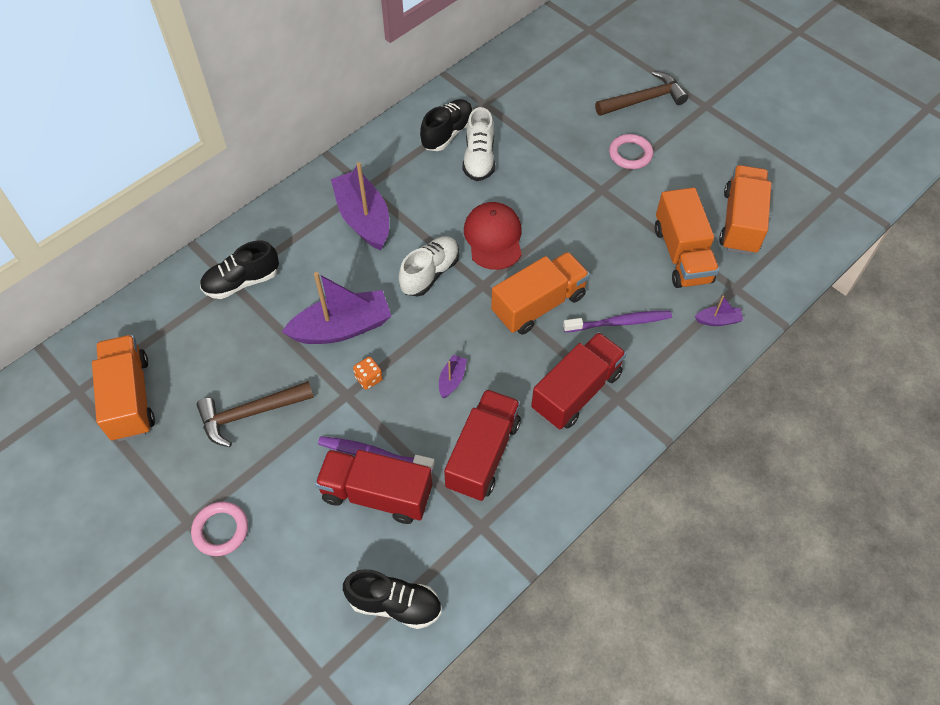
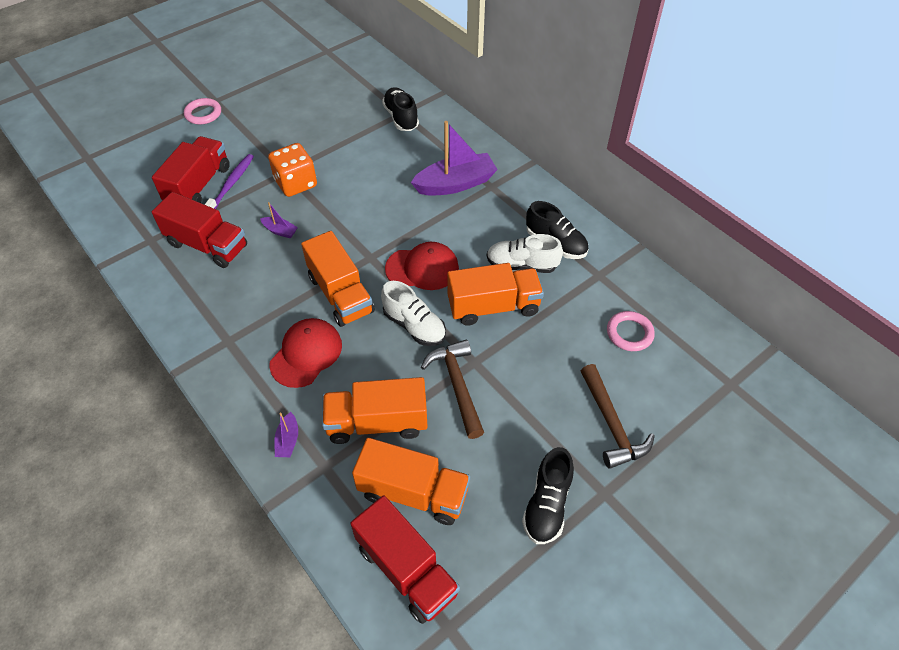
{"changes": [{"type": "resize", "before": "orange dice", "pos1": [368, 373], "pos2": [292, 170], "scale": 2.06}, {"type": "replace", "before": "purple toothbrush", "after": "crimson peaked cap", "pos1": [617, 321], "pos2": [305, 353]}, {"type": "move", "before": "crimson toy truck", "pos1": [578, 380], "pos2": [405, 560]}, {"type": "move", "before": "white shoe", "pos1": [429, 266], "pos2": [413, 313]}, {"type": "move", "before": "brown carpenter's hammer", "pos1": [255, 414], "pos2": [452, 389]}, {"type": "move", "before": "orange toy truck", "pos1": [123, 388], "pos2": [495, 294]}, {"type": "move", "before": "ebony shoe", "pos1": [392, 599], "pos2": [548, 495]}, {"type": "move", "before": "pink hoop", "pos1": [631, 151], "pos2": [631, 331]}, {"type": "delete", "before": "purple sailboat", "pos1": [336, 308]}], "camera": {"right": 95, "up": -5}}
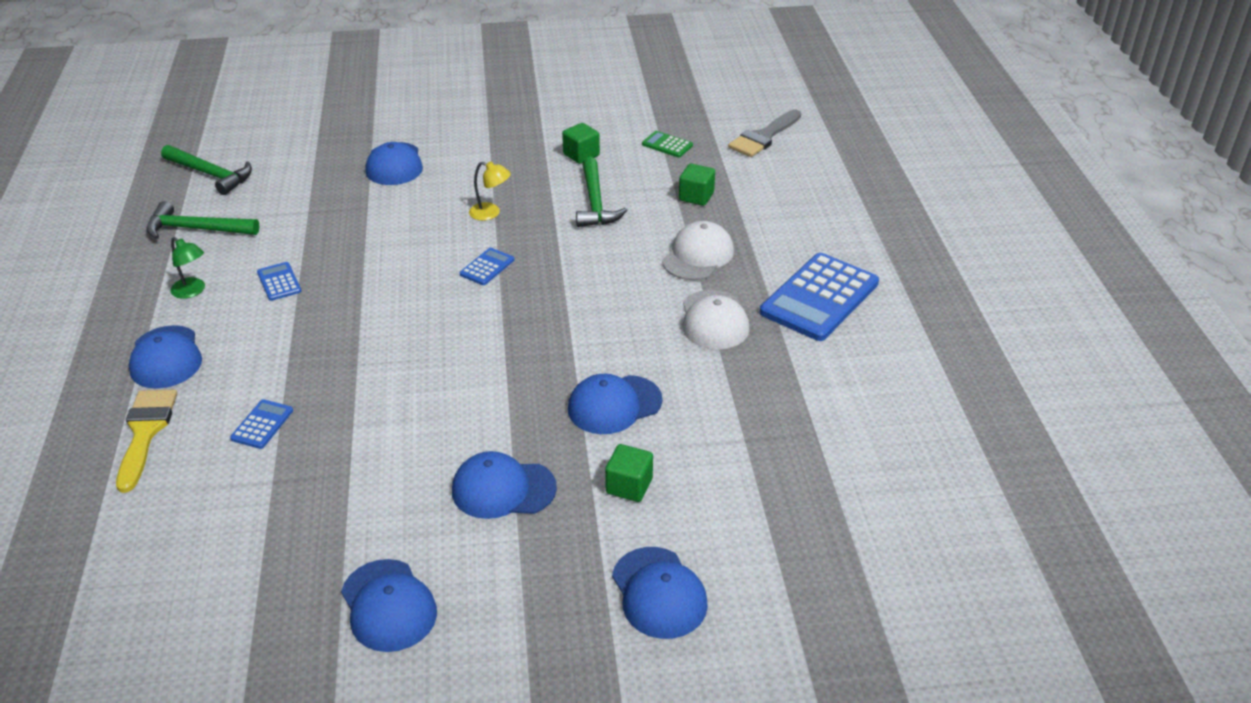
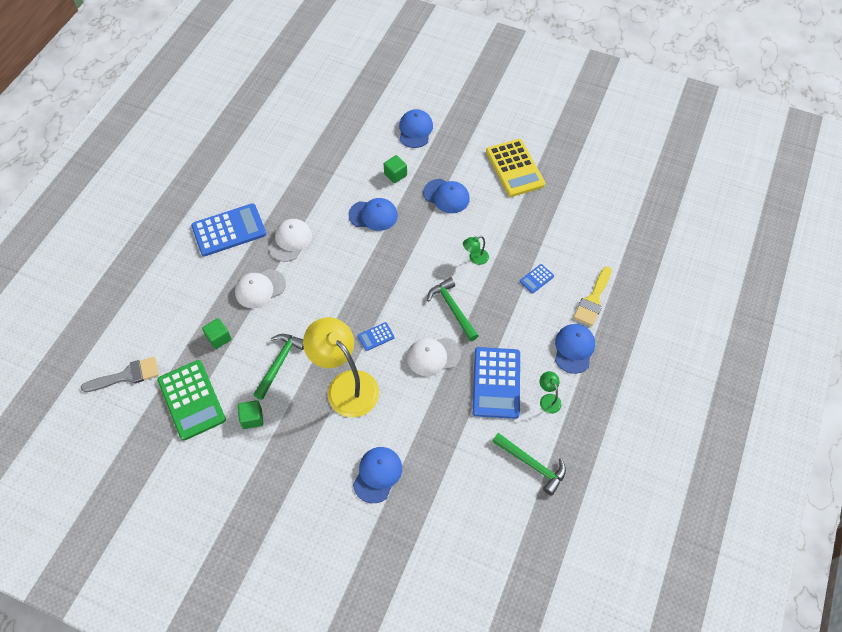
{"changes": [{"type": "resize", "before": "leaf-green pocket calculator", "pos1": [667, 144], "pos2": [192, 400], "scale": 2.22}, {"type": "resize", "before": "golden lamp", "pos1": [490, 191], "pos2": [341, 367], "scale": 2.41}, {"type": "insert", "after": "white peaked cap", "pos2": [434, 356]}, {"type": "move", "before": "leaf-green carpenter's hammer", "pos1": [206, 170], "pos2": [452, 309]}, {"type": "insert", "after": "leaf-green lamp", "pos2": [476, 250]}, {"type": "resize", "before": "royal blue pocket calculator", "pos1": [279, 281], "pos2": [496, 383], "scale": 2.22}, {"type": "replace", "before": "royal blue peaked cap", "after": "golden pocket calculator", "pos1": [389, 605], "pos2": [515, 168]}], "camera": {"right": -150, "up": 20}}
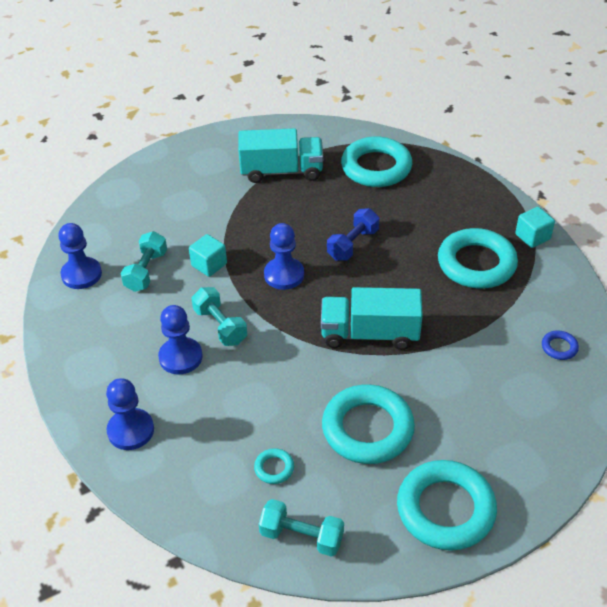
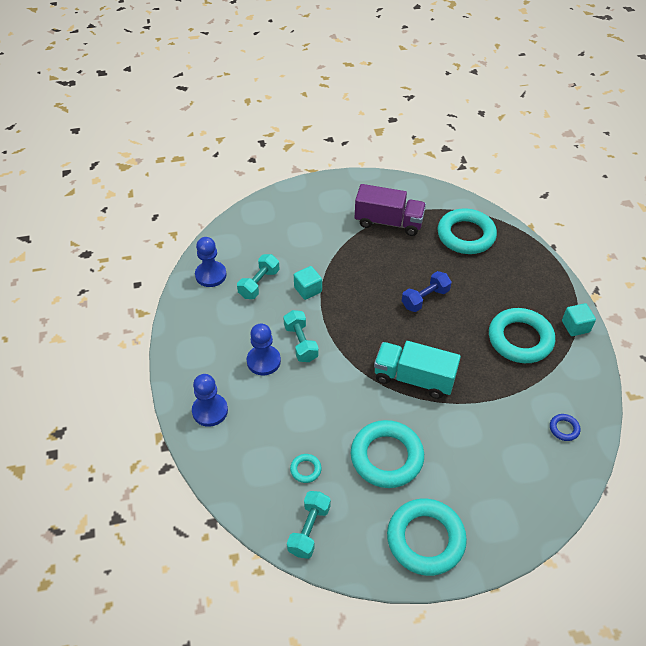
{"changes": [{"type": "rotate", "before": "teal dumbbell", "pos1": [301, 528], "pos2": [309, 525], "turn": 75}, {"type": "recolor", "before": "teal toy truck", "after": "purple toy truck", "pos1": [280, 155], "pos2": [390, 210]}, {"type": "delete", "before": "royal blue chess pawn", "pos1": [284, 256]}], "camera": {"right": 15, "up": 5}}
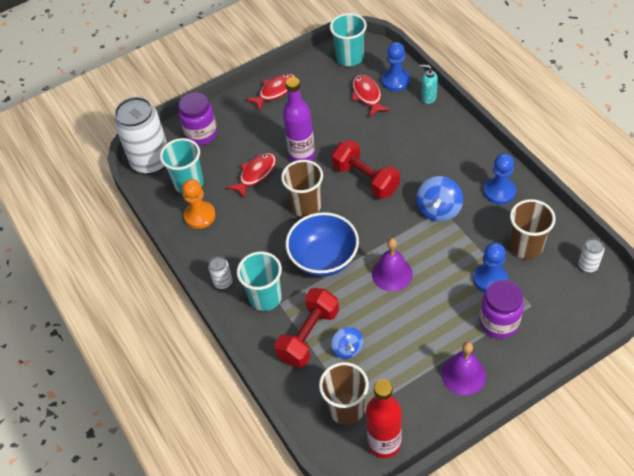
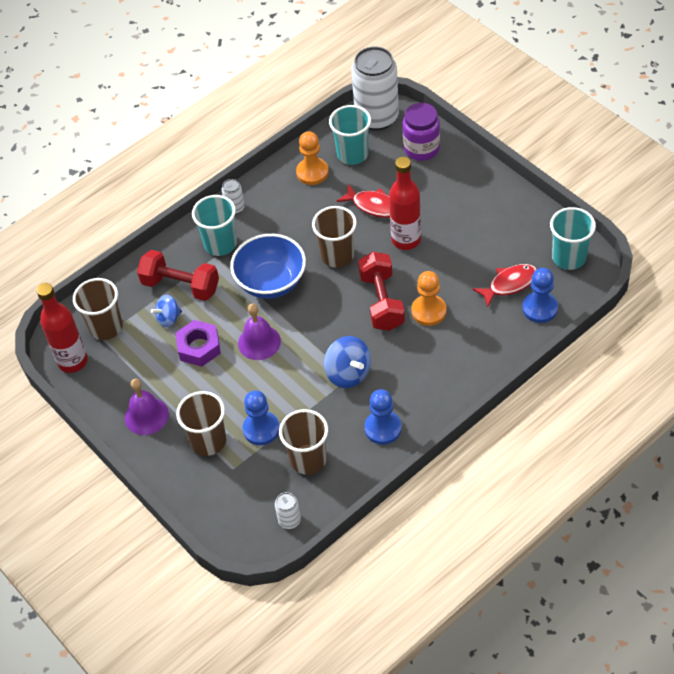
{"changes": [{"type": "insert", "after": "purple hex nut", "pos2": [198, 343]}, {"type": "replace", "before": "purple jar", "after": "brown tumbler", "pos1": [501, 309], "pos2": [201, 423]}, {"type": "rotate", "before": "royal blue toy top", "pos1": [439, 199], "pos2": [347, 362], "turn": -135}, {"type": "rotate", "before": "crimson dumbbell", "pos1": [366, 169], "pos2": [381, 291], "turn": -45}, {"type": "recolor", "before": "purple bottle", "after": "crimson bottle", "pos1": [299, 119], "pos2": [405, 203]}, {"type": "insert", "after": "orange chess pawn", "pos2": [429, 298]}, {"type": "delete", "before": "crimson fish figure", "pos1": [270, 92]}, {"type": "delete", "before": "teal soap pump", "pos1": [428, 84]}], "camera": {"right": 80, "up": 0}}
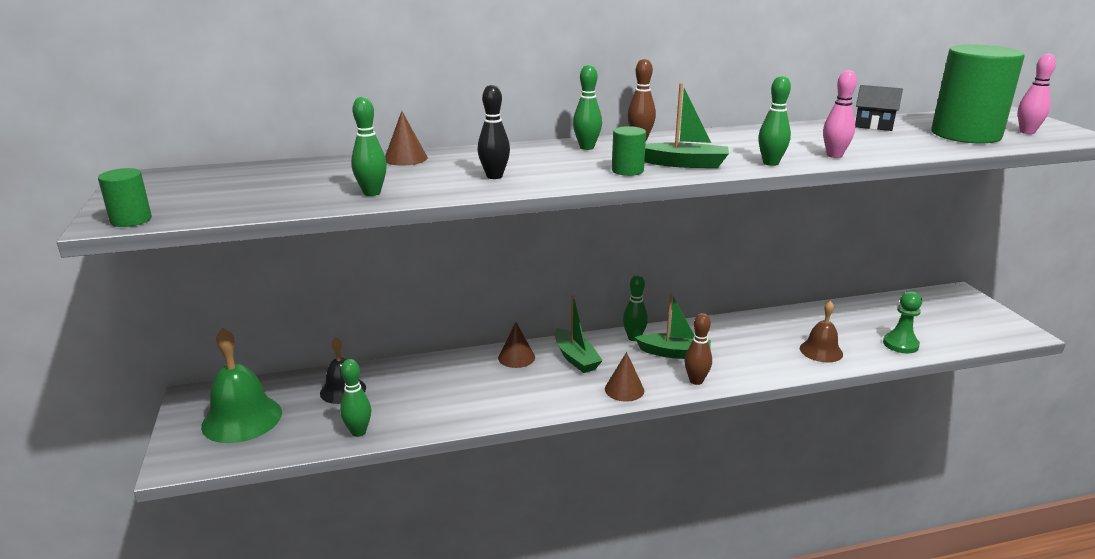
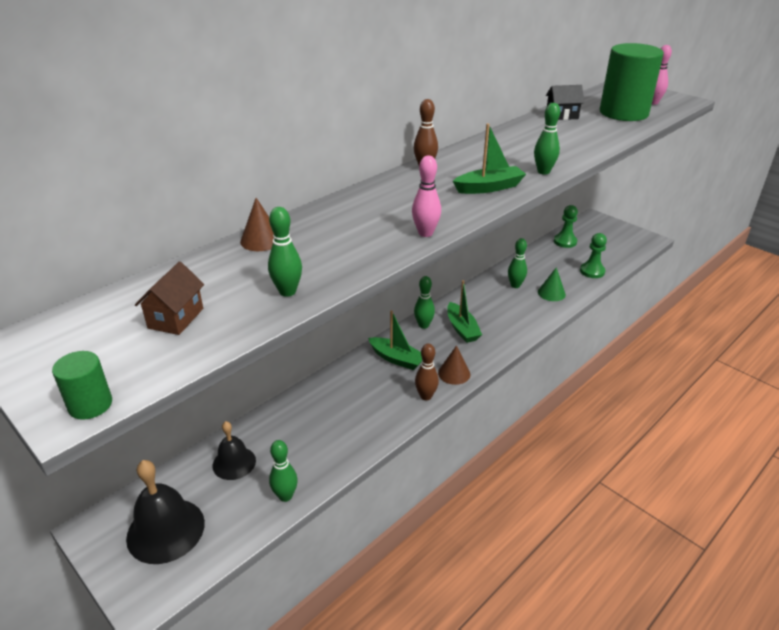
{"changes": [{"type": "recolor", "before": "leaf-green hand bell", "after": "ebony hand bell", "pos1": [241, 385], "pos2": [165, 512]}, {"type": "insert", "after": "brown toy house", "pos2": [169, 298]}, {"type": "move", "before": "pink tenpin", "pos1": [840, 114], "pos2": [426, 196]}, {"type": "move", "before": "brown tenpin", "pos1": [698, 349], "pos2": [427, 371]}, {"type": "rotate", "before": "leaf-green sailboat", "pos1": [672, 326], "pos2": [464, 311], "turn": 90}, {"type": "move", "before": "leaf-green tenpin", "pos1": [587, 107], "pos2": [517, 263]}, {"type": "replace", "before": "brown hand bell", "after": "leaf-green solid cone", "pos1": [821, 331], "pos2": [552, 284]}, {"type": "insert", "after": "leaf-green chess pawn", "pos2": [566, 226]}, {"type": "delete", "before": "ebony tenpin", "pos1": [493, 132]}, {"type": "delete", "before": "brown solid cone", "pos1": [516, 345]}, {"type": "delete", "before": "leaf-green cylinder shape", "pos1": [629, 151]}], "camera": {"right": -30, "up": 10}}
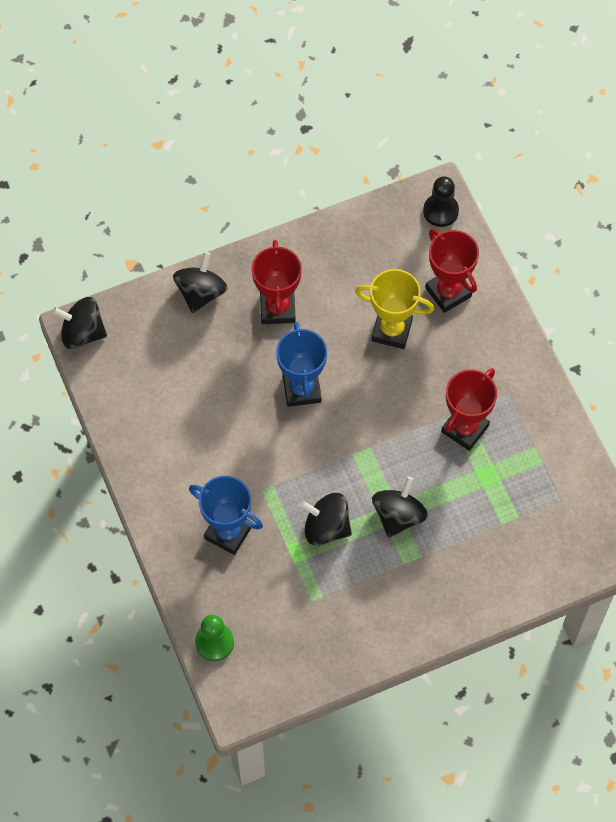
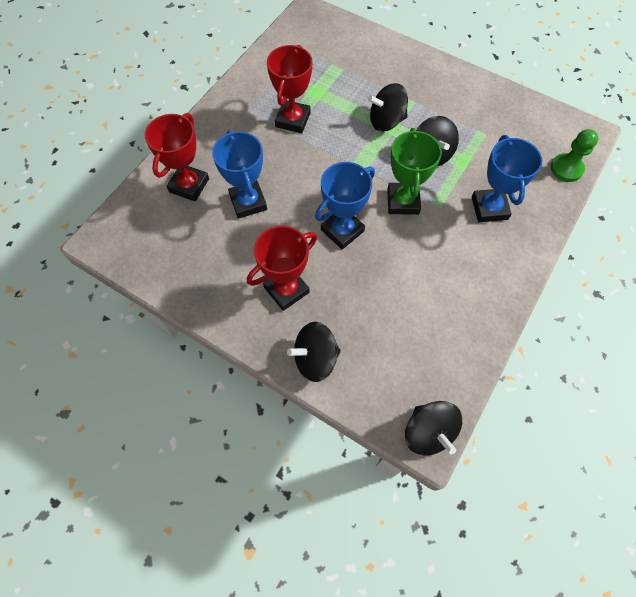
{"changes": [{"type": "recolor", "before": "golden prize cup", "after": "royal blue prize cup", "pos1": [394, 309], "pos2": [239, 174]}, {"type": "rotate", "before": "crimson prize cup", "pos1": [469, 409], "pos2": [289, 89], "turn": -75}, {"type": "insert", "after": "leaf-green prize cup", "pos2": [414, 171]}, {"type": "delete", "before": "ebony chess pawn", "pos1": [441, 201]}], "camera": {"right": -125, "up": 0}}
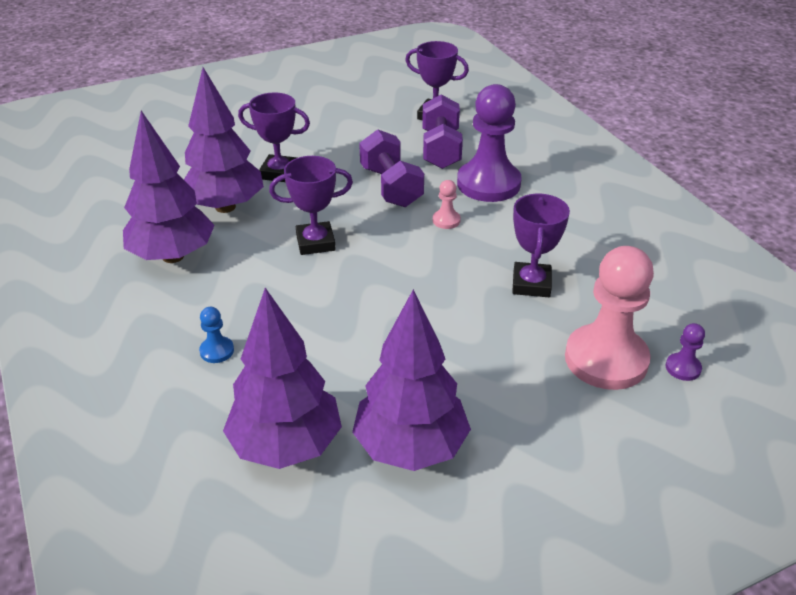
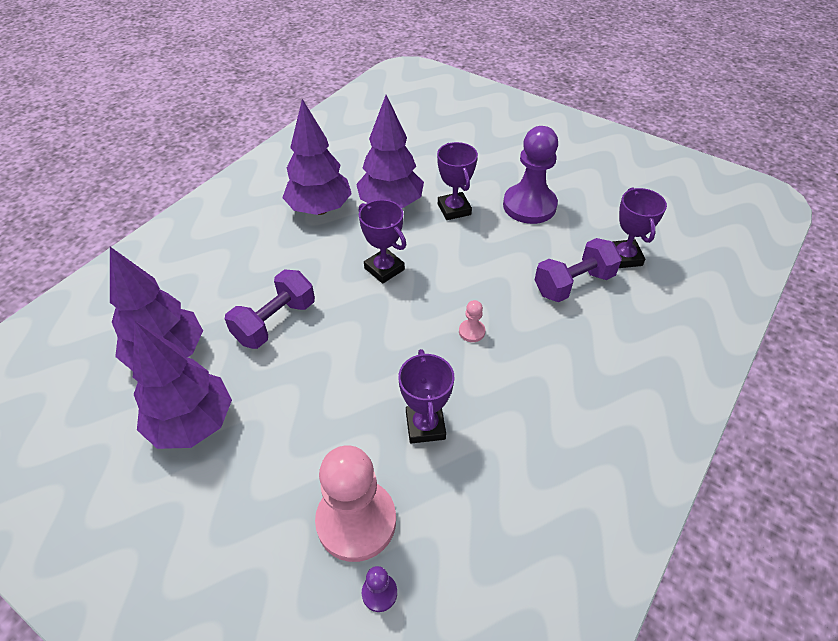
{"changes": [{"type": "move", "before": "purple dumbbell", "pos1": [391, 168], "pos2": [270, 309]}, {"type": "rotate", "before": "purple prize cup", "pos1": [541, 245], "pos2": [426, 396], "turn": -75}, {"type": "move", "before": "purple chess pawn", "pos1": [489, 143], "pos2": [530, 175]}, {"type": "delete", "before": "royal blue chess pawn", "pos1": [216, 335]}], "camera": {"right": 60, "up": 10}}
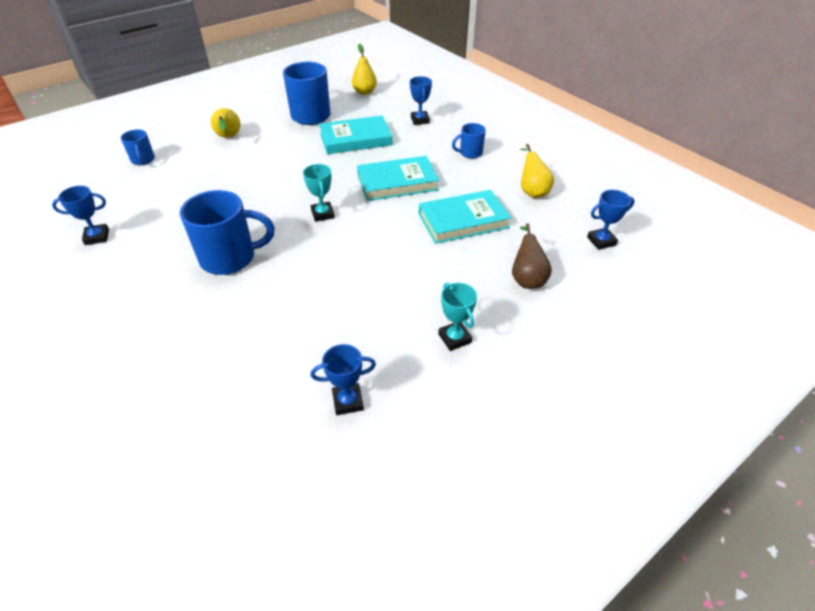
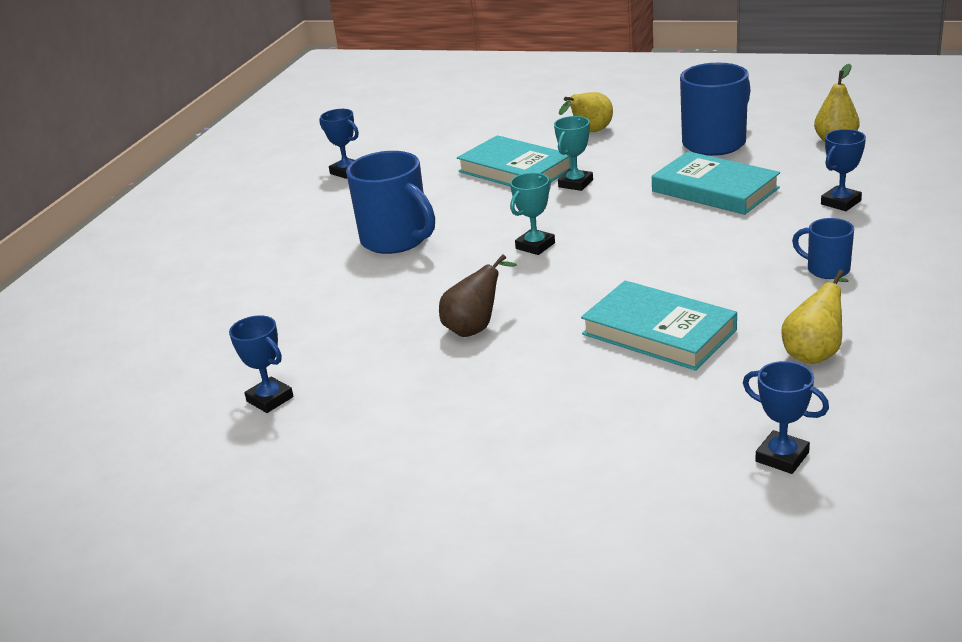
{"changes": [{"type": "move", "before": "brown toy pear", "pos1": [532, 256], "pos2": [478, 295]}, {"type": "move", "before": "teal book", "pos1": [398, 178], "pos2": [514, 161]}, {"type": "move", "before": "teal prize cup", "pos1": [457, 316], "pos2": [573, 153]}, {"type": "delete", "before": "royal blue coffee mug", "pos1": [138, 147]}], "camera": {"right": 60, "up": -15}}
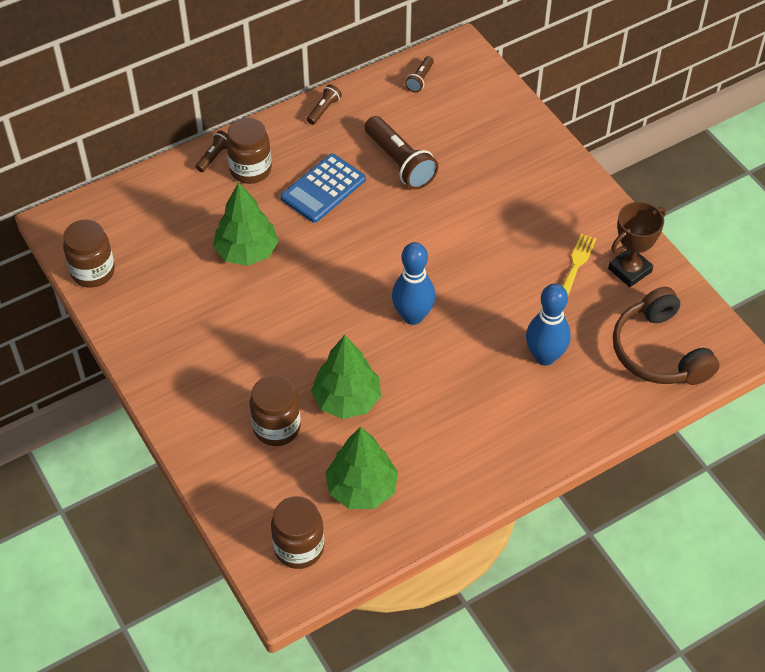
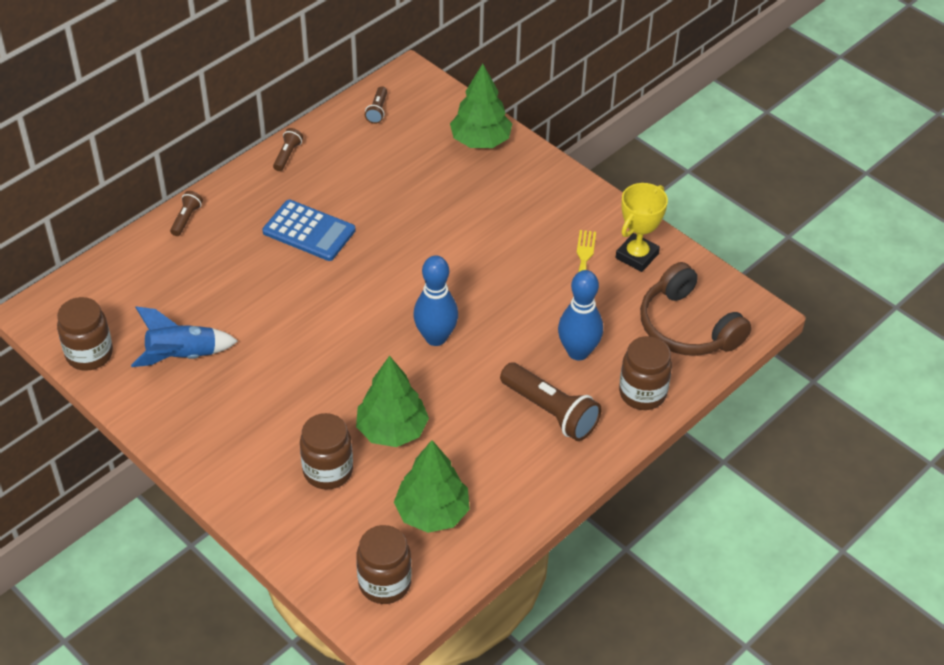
{"changes": [{"type": "insert", "after": "royal blue toy rocket", "pos2": [184, 336]}, {"type": "rotate", "before": "royal blue pocket calculator", "pos1": [323, 188], "pos2": [309, 230], "turn": -90}, {"type": "move", "before": "leaf-green fir tree", "pos1": [246, 224], "pos2": [481, 106]}, {"type": "move", "before": "brown flashlight", "pos1": [401, 152], "pos2": [551, 401]}, {"type": "recolor", "before": "brown prize cup", "after": "golden prize cup", "pos1": [637, 244], "pos2": [642, 227]}, {"type": "move", "before": "brown jar", "pos1": [249, 151], "pos2": [645, 373]}], "camera": {"right": -15, "up": -5}}
